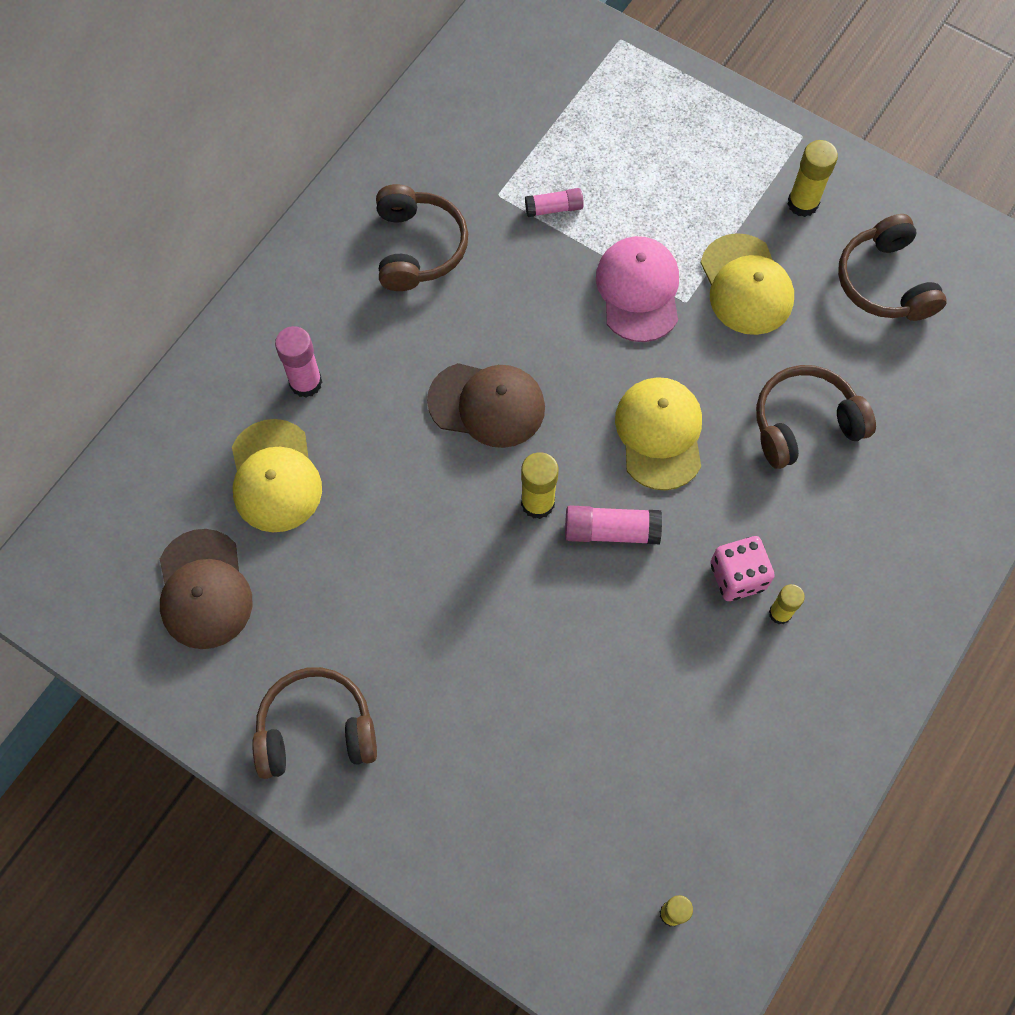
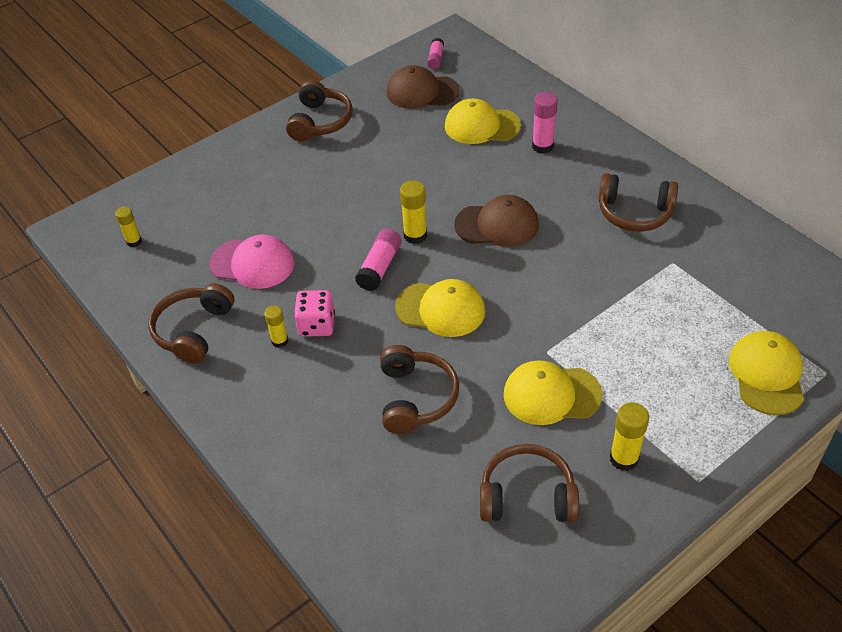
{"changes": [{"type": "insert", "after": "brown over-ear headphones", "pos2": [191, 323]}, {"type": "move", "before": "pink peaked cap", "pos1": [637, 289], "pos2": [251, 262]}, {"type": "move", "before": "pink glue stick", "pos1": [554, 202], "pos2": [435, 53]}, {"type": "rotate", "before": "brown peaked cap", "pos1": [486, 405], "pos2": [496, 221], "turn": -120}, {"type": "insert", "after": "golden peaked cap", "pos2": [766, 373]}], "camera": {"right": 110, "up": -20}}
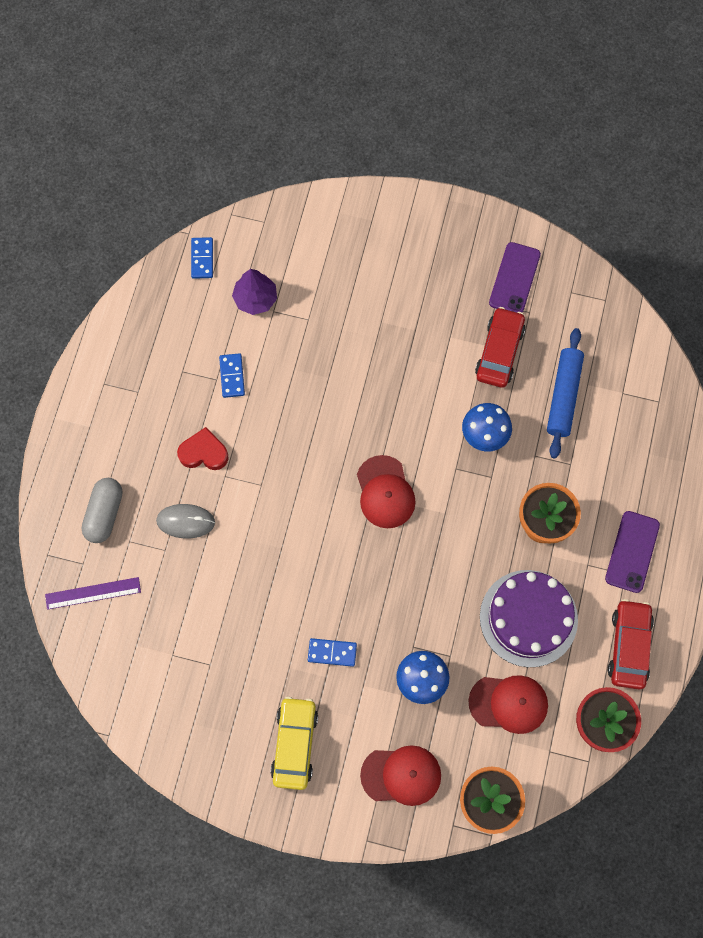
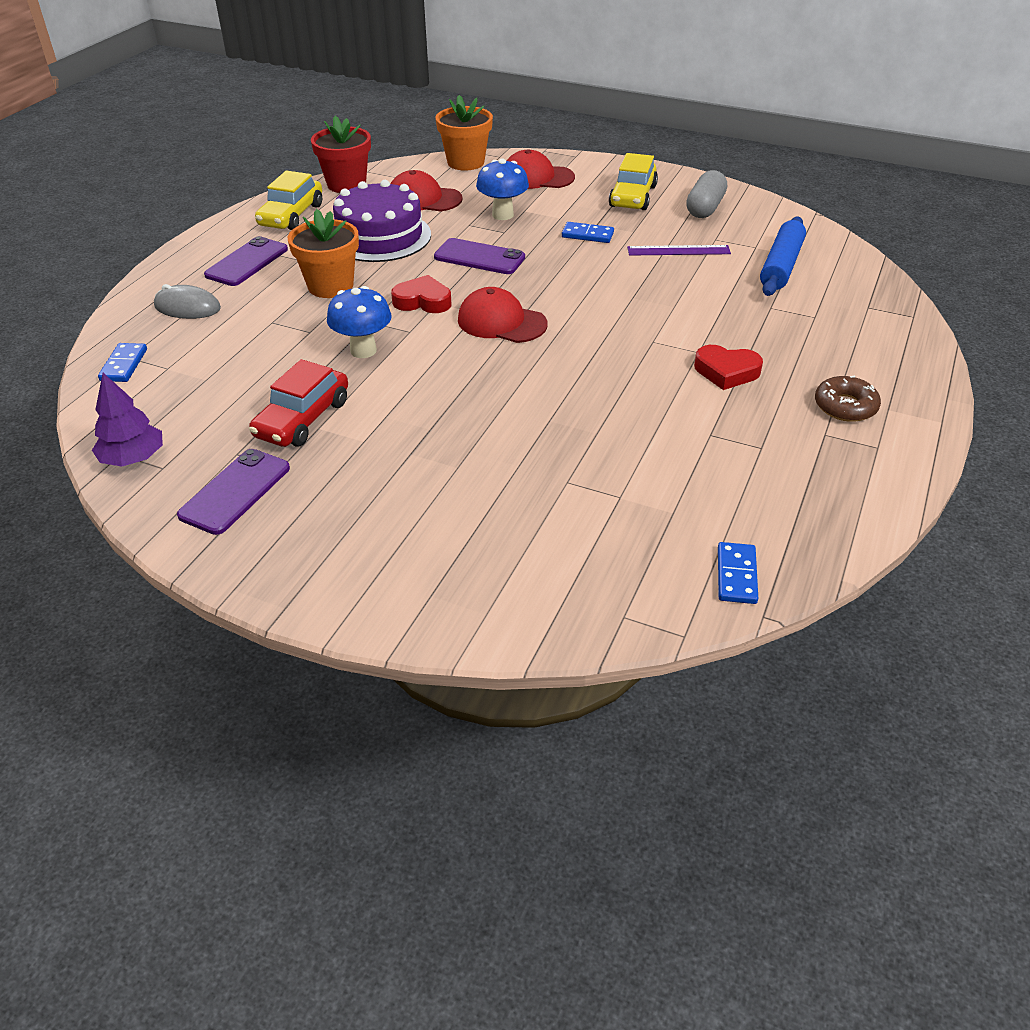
{"changes": [{"type": "move", "before": "purple fir tree", "pos1": [254, 292], "pos2": [127, 420]}, {"type": "move", "before": "royal blue domino", "pos1": [232, 375], "pos2": [122, 362]}, {"type": "move", "before": "ash-grey PC mouse", "pos1": [185, 521], "pos2": [187, 301]}, {"type": "recolor", "before": "crimson automobile", "after": "golden automobile", "pos1": [631, 644], "pos2": [288, 200]}, {"type": "insert", "after": "crimson heart", "pos2": [421, 294]}, {"type": "insert", "after": "purple phone", "pos2": [479, 256]}, {"type": "rotate", "before": "crimson peaked cap", "pos1": [386, 491], "pos2": [503, 315], "turn": -60}, {"type": "move", "before": "purple ruler", "pos1": [93, 593], "pos2": [679, 250]}, {"type": "move", "before": "ash-grey pill", "pos1": [102, 510], "pos2": [706, 194]}, {"type": "move", "before": "royal blue dough roller", "pos1": [565, 393], "pos2": [783, 256]}, {"type": "insert", "after": "brown glazed donut", "pos2": [848, 398]}], "camera": {"right": -170, "up": -30}}
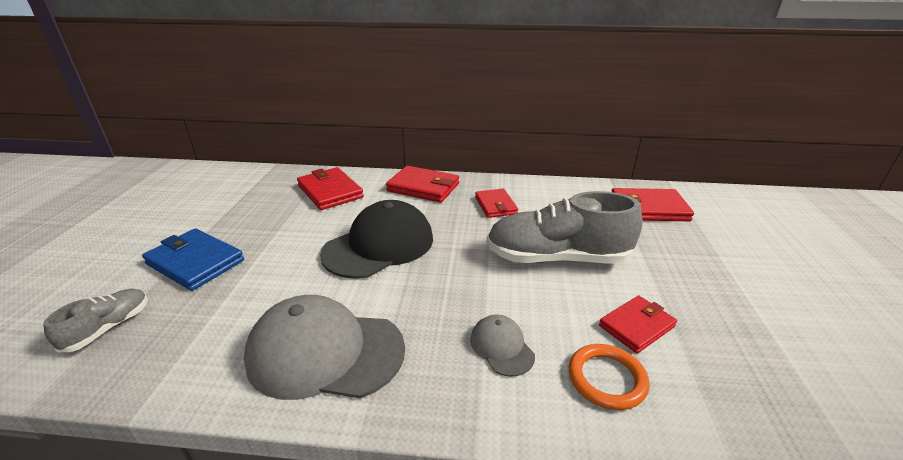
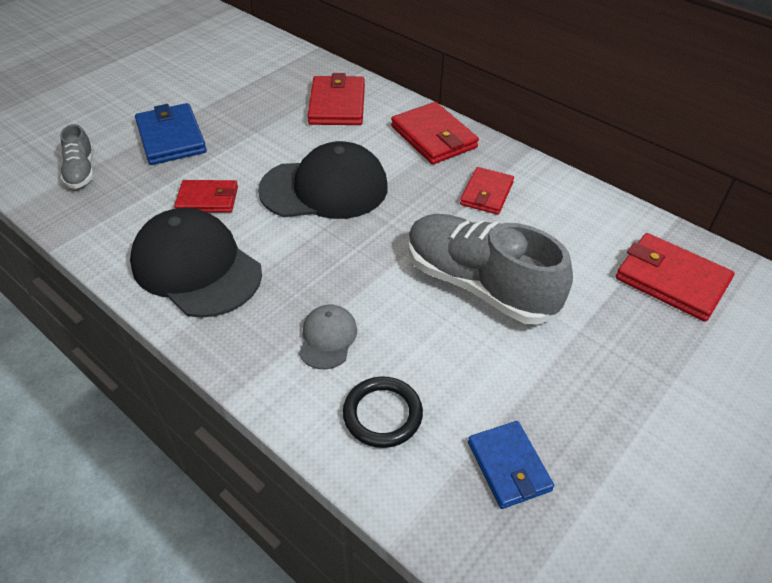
{"changes": [{"type": "rotate", "before": "ash-grey shoe", "pos1": [95, 320], "pos2": [77, 156], "turn": 105}, {"type": "recolor", "before": "ash-grey peaked cap", "after": "ebony peaked cap", "pos1": [324, 347], "pos2": [196, 263]}, {"type": "move", "before": "crimson wallet", "pos1": [638, 324], "pos2": [206, 196]}, {"type": "recolor", "before": "orange hoop", "after": "ebony hoop", "pos1": [609, 377], "pos2": [383, 412]}, {"type": "insert", "after": "royal blue wallet", "pos2": [511, 465]}], "camera": {"right": 35, "up": 15}}
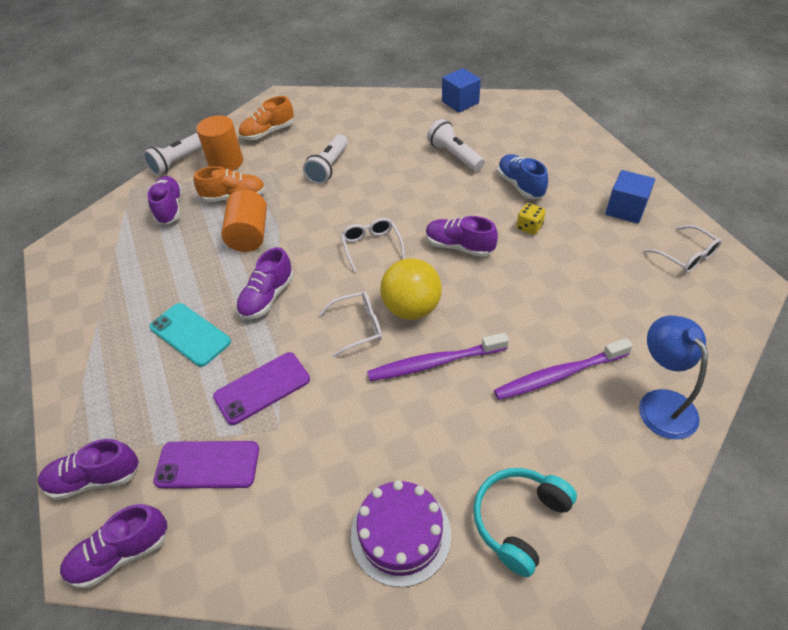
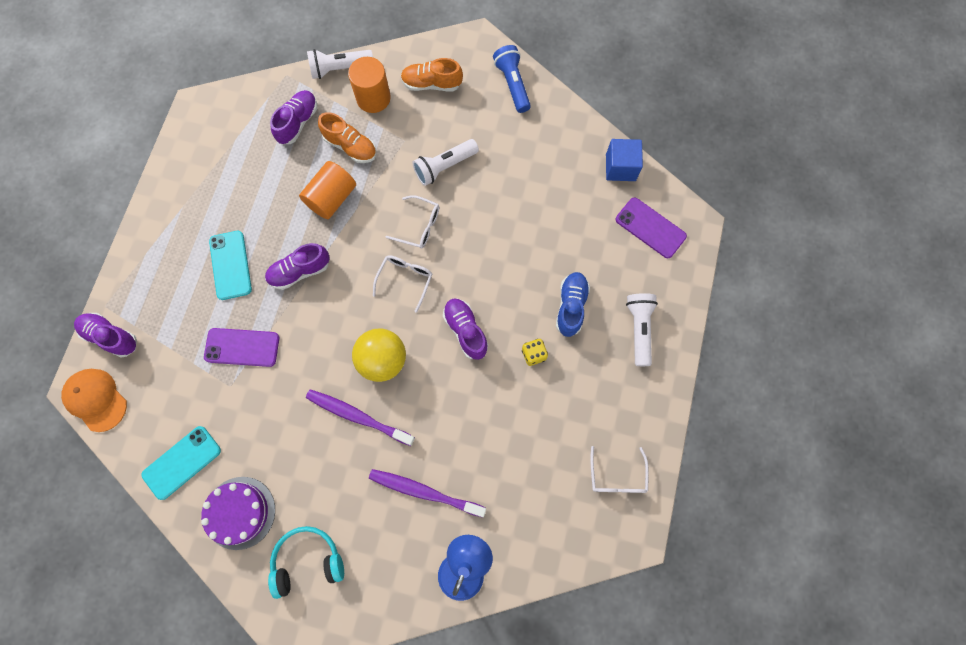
{"changes": [{"type": "replace", "before": "purple shoe", "after": "orange peaked cap", "pos1": [113, 546], "pos2": [94, 400]}, {"type": "insert", "after": "teal phone", "pos2": [181, 463]}, {"type": "move", "before": "white eyeglasses", "pos1": [350, 324], "pos2": [412, 222]}, {"type": "insert", "after": "royal blue flashlight", "pos2": [512, 79]}, {"type": "move", "before": "purple phone", "pos1": [206, 465], "pos2": [651, 227]}, {"type": "move", "before": "white flashlight", "pos1": [456, 145], "pos2": [642, 329]}, {"type": "delete", "before": "royal blue solid cube", "pos1": [630, 197]}], "camera": {"right": 35, "up": 25}}
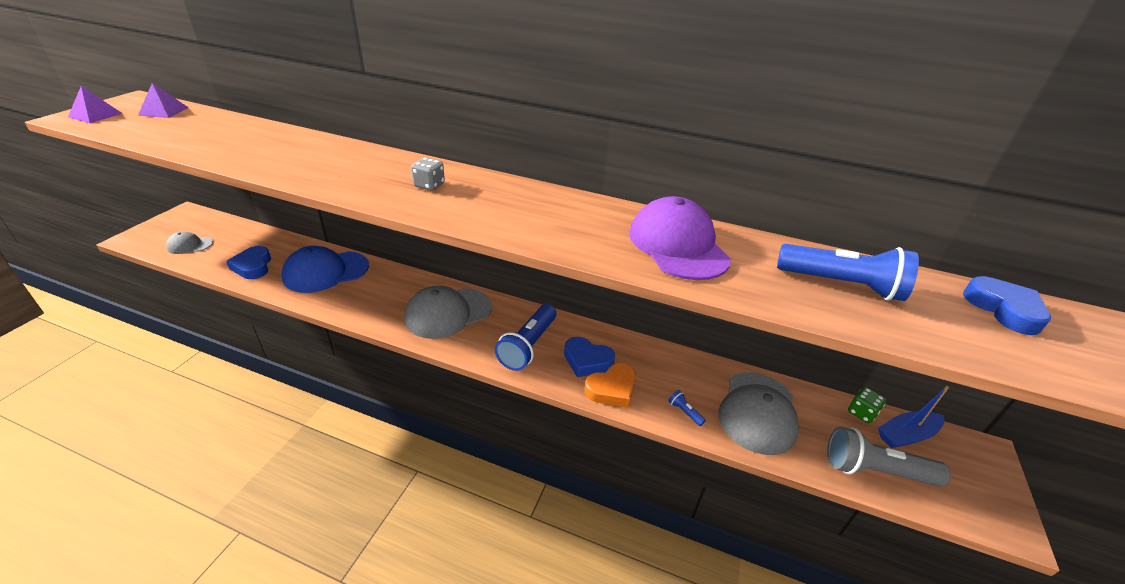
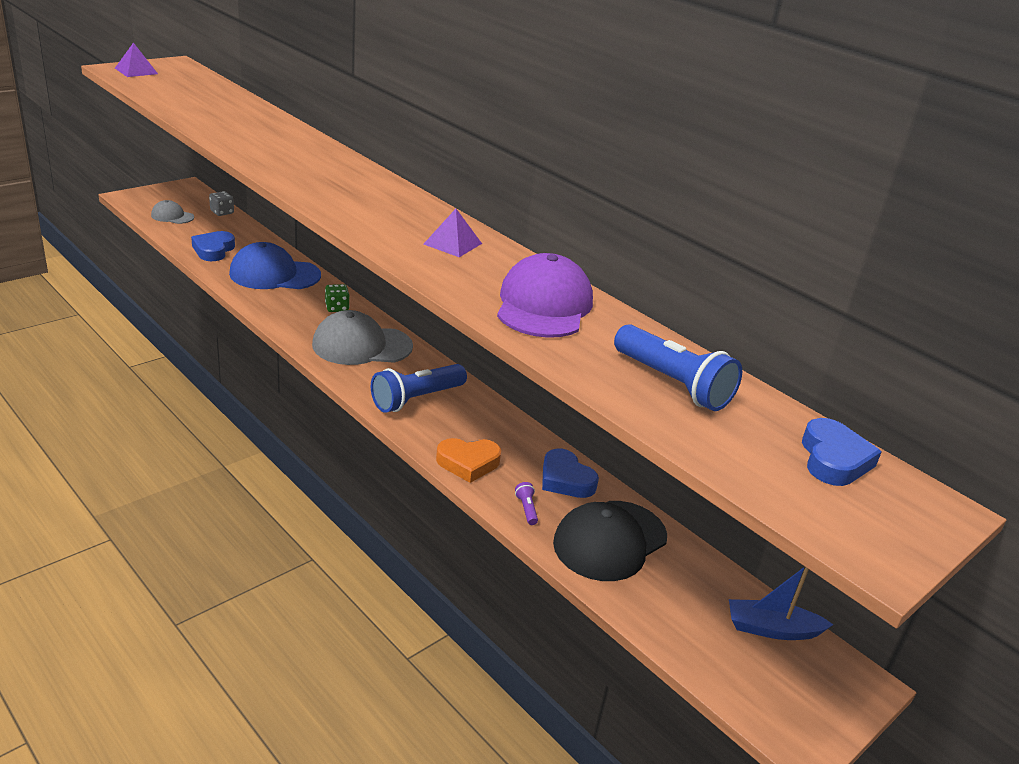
{"changes": [{"type": "move", "before": "ash-grey dice", "pos1": [428, 174], "pos2": [221, 203]}, {"type": "move", "before": "leaf-green dice", "pos1": [867, 405], "pos2": [337, 298]}, {"type": "move", "before": "purple solid pyramid", "pos1": [163, 100], "pos2": [453, 233]}, {"type": "recolor", "before": "royal blue flashlight", "after": "purple flashlight", "pos1": [687, 408], "pos2": [526, 503]}, {"type": "move", "before": "royal blue heart", "pos1": [589, 357], "pos2": [570, 473]}, {"type": "recolor", "before": "ash-grey peaked cap", "after": "ebony peaked cap", "pos1": [758, 413], "pos2": [610, 541]}, {"type": "delete", "before": "ash-grey flashlight", "pos1": [889, 456]}], "camera": {"right": 25, "up": -5}}
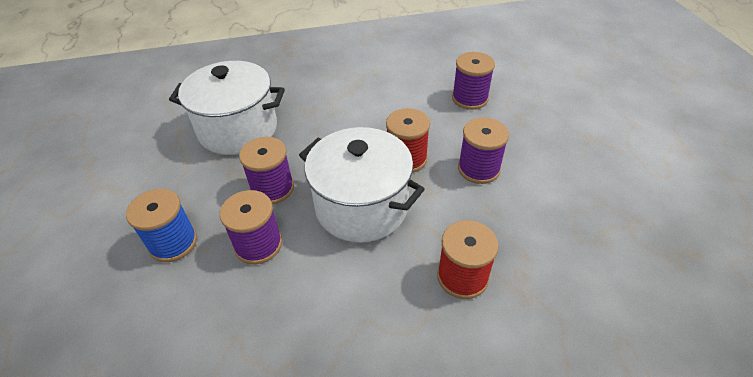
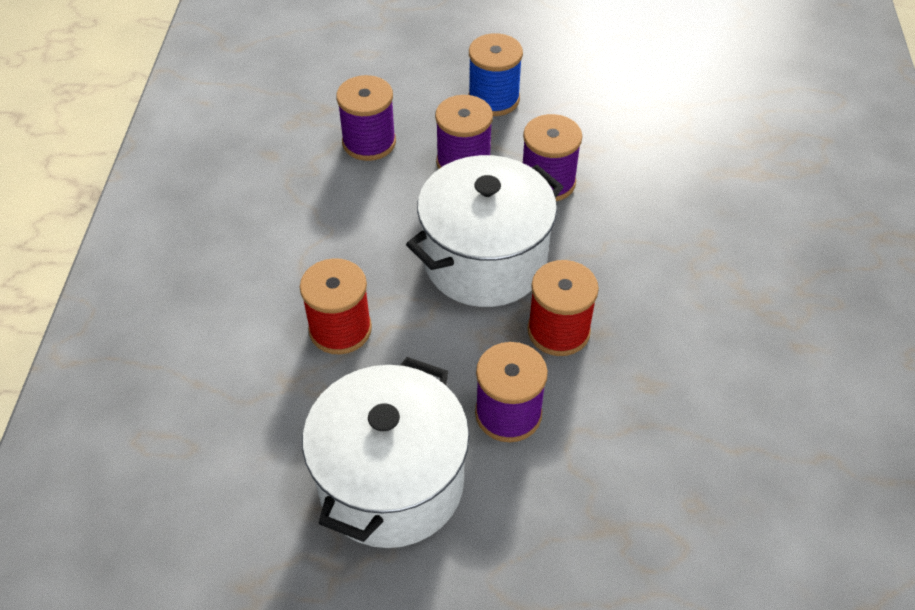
{"changes": [{"type": "move", "before": "white stockpot", "pos1": [227, 108], "pos2": [385, 452]}, {"type": "move", "before": "purple reel of thread", "pos1": [473, 81], "pos2": [366, 118]}], "camera": {"right": 105, "up": 5}}
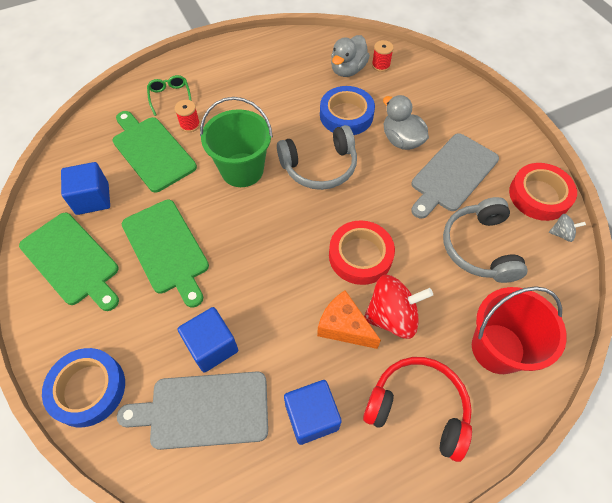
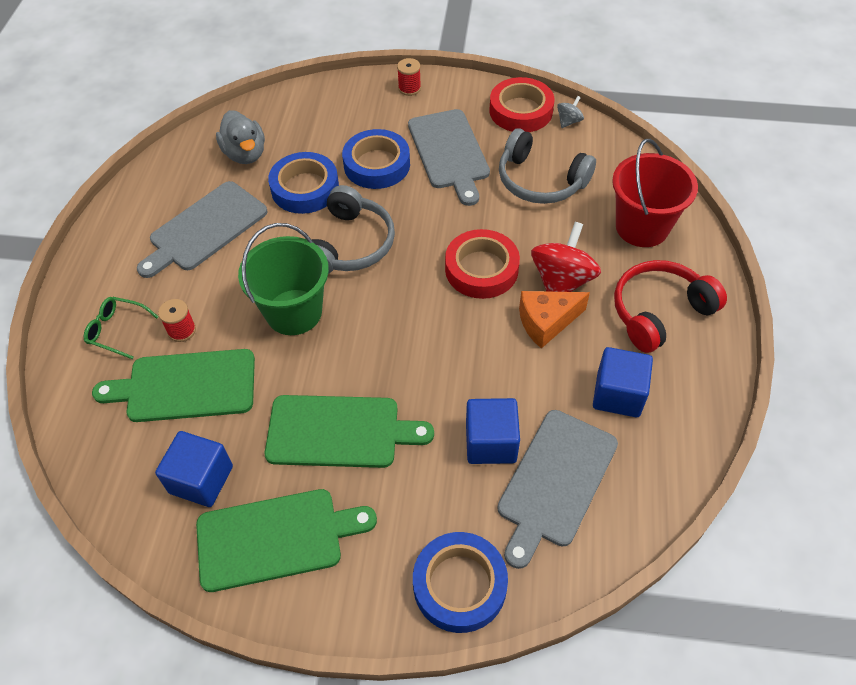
{"changes": [{"type": "insert", "after": "ash-grey cutting board", "pos2": [202, 229]}, {"type": "replace", "before": "ash-grey toy duck", "after": "royal blue tape", "pos1": [406, 122], "pos2": [376, 159]}, {"type": "move", "before": "crimson reel of thread", "pos1": [383, 56], "pos2": [409, 77]}], "camera": {"right": -55, "up": -5}}
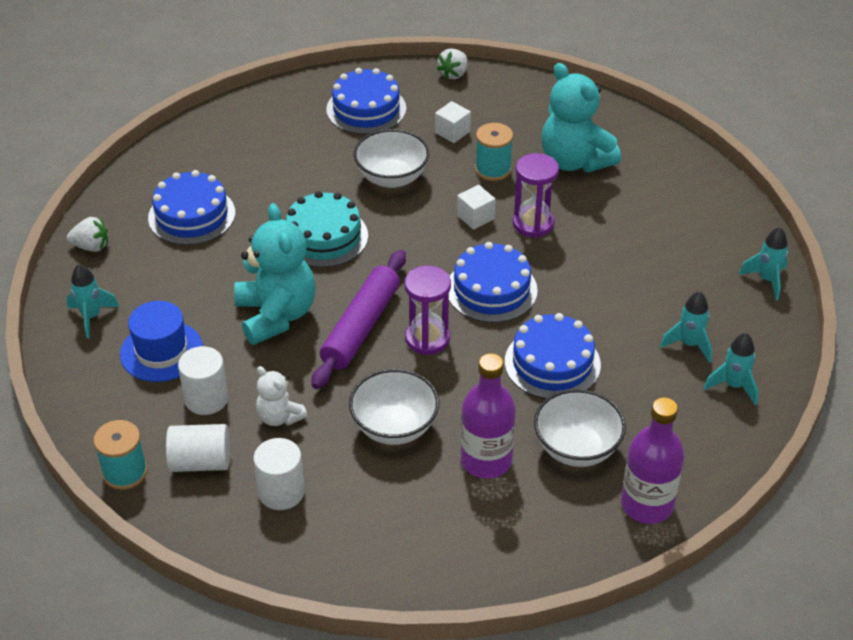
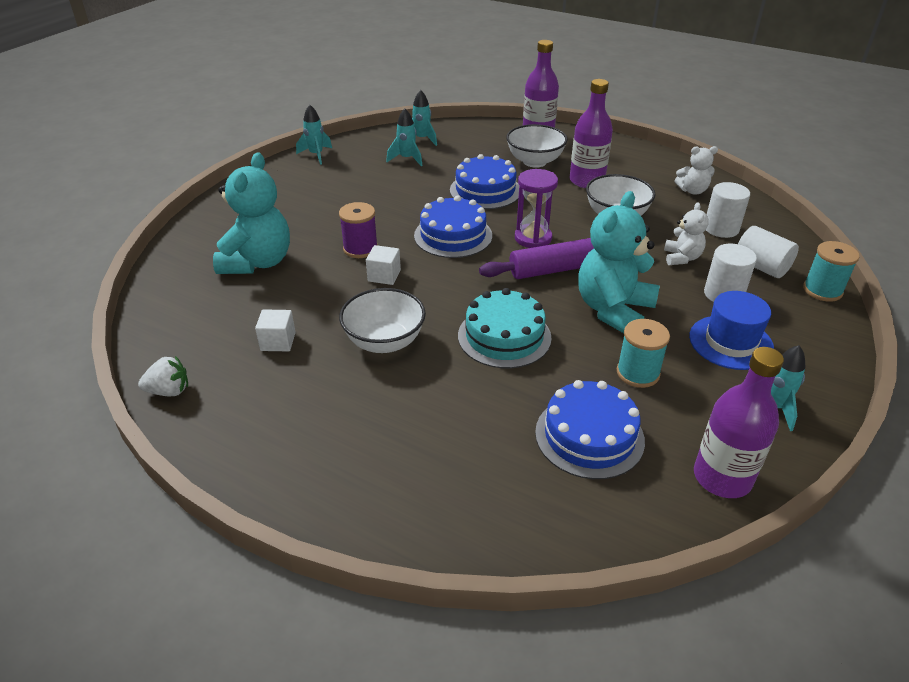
{"changes": [{"type": "replace", "before": "purple hourglass", "after": "purple reel of thread", "pos1": [536, 195], "pos2": [358, 230]}, {"type": "move", "before": "teal reel of thread", "pos1": [494, 152], "pos2": [643, 353]}, {"type": "insert", "after": "white teddy", "pos2": [696, 170]}, {"type": "replace", "before": "white strawberry", "after": "purple bottle", "pos1": [87, 234], "pos2": [739, 422]}, {"type": "delete", "before": "royal blue gateau", "pos1": [366, 101]}], "camera": {"right": -130, "up": -5}}
